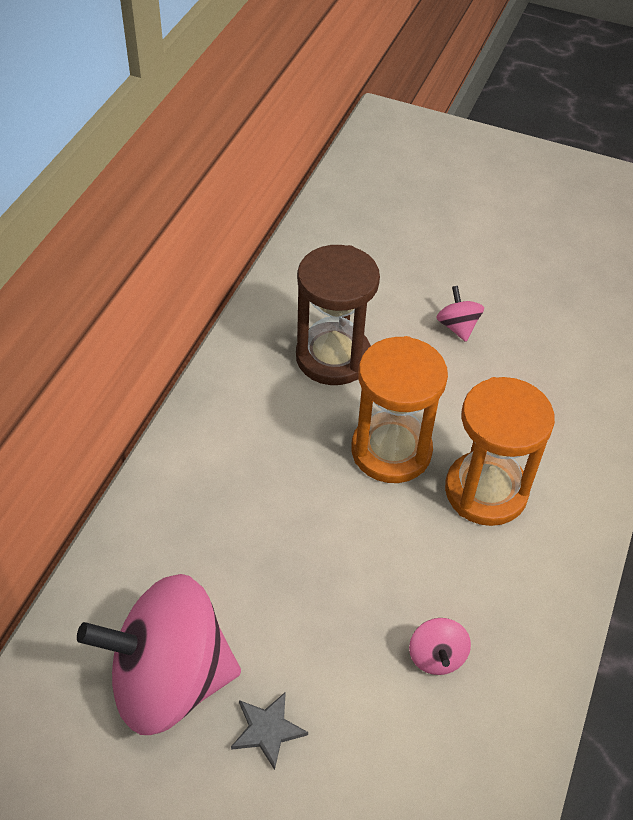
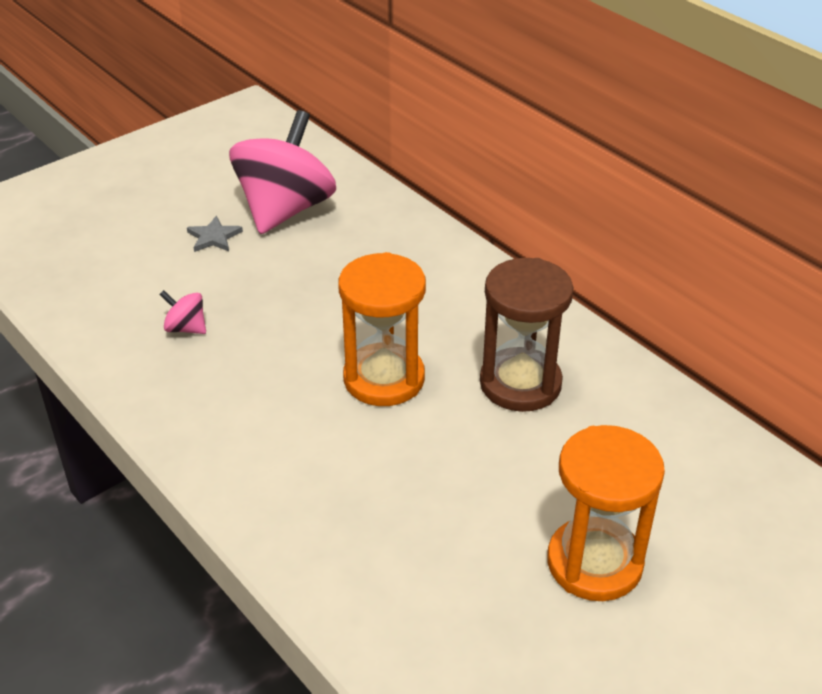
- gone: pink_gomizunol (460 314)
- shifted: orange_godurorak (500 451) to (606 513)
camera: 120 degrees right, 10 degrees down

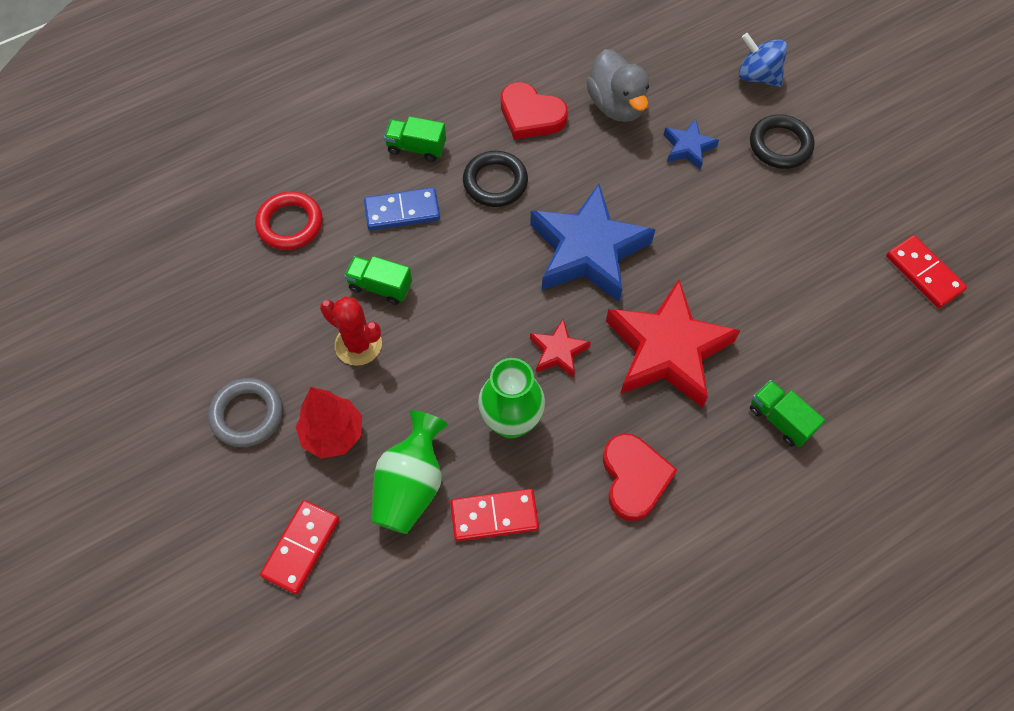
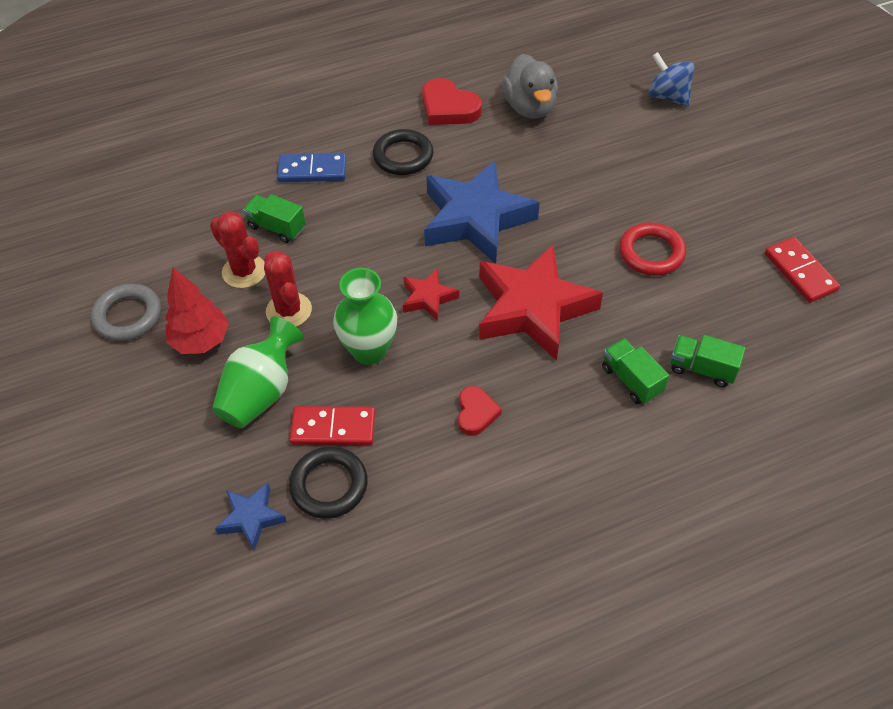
- shifted: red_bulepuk (289 220) to (652 249)
- gone: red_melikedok (299 547)
- shifted: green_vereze (415 139) to (708 361)
- scaled: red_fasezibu (640 477) = (480 411) x0.62
- shifted: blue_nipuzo (691 144) to (251 517)
- shifted: black_bulepuk (782 141) to (328 482)
- new: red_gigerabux (288 289)
camera: 10 degrees right, 10 degrees down

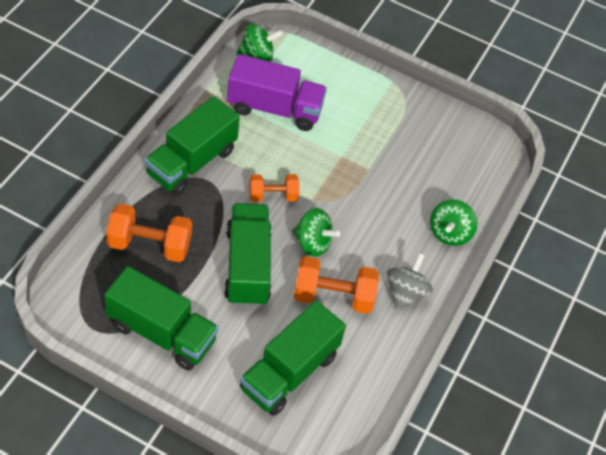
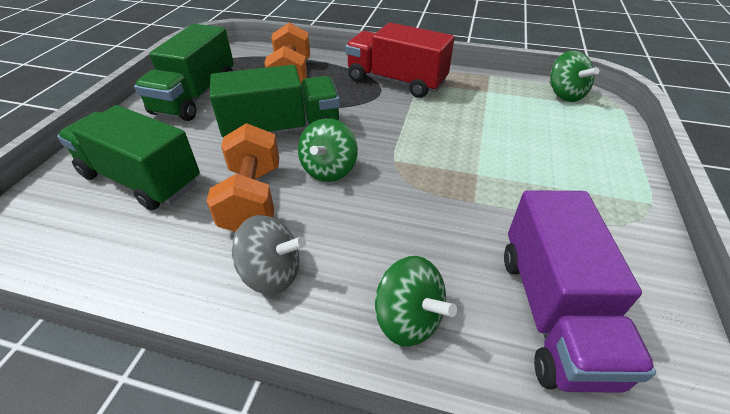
- repainted: green_vereze (192 146) to red_vereze (399 60)
- shifted: purple_vereze (277 92) to (580 291)
- gone: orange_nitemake (274 188)
- rotated: green_gomizunol (453 222) = (416 301) 150 degrees counterclockwise
camera: 85 degrees right, 10 degrees down

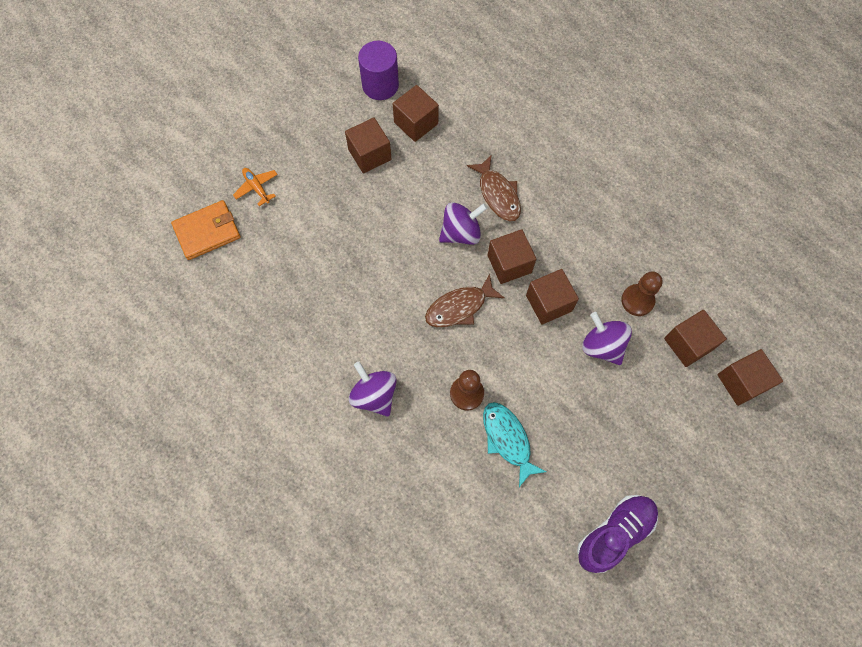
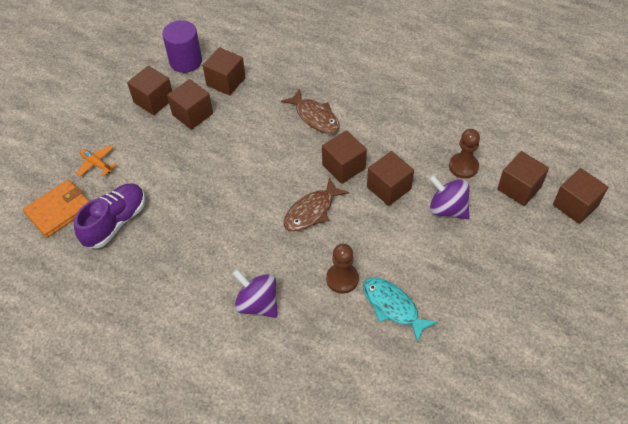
- gone: purple_gomizunol (463 223)
- shifted: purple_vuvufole (617 534) to (109 215)
- new: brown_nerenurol (149 90)
camera: 15 degrees left, 15 degrees down

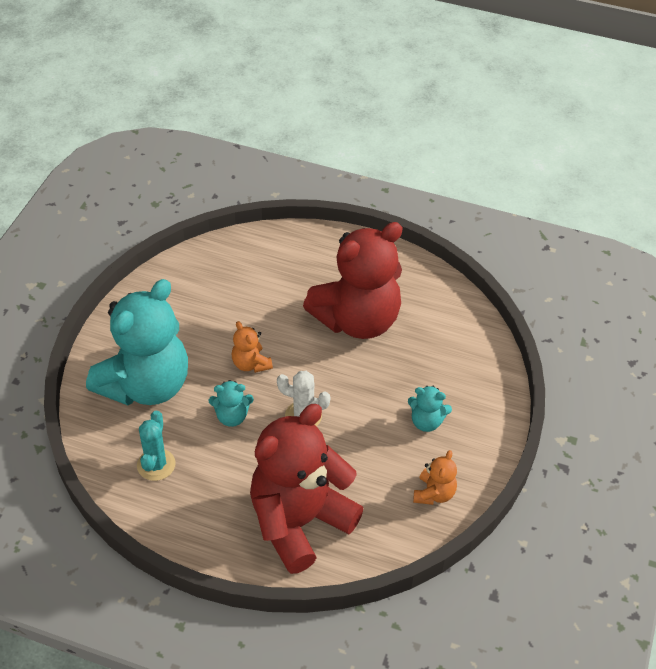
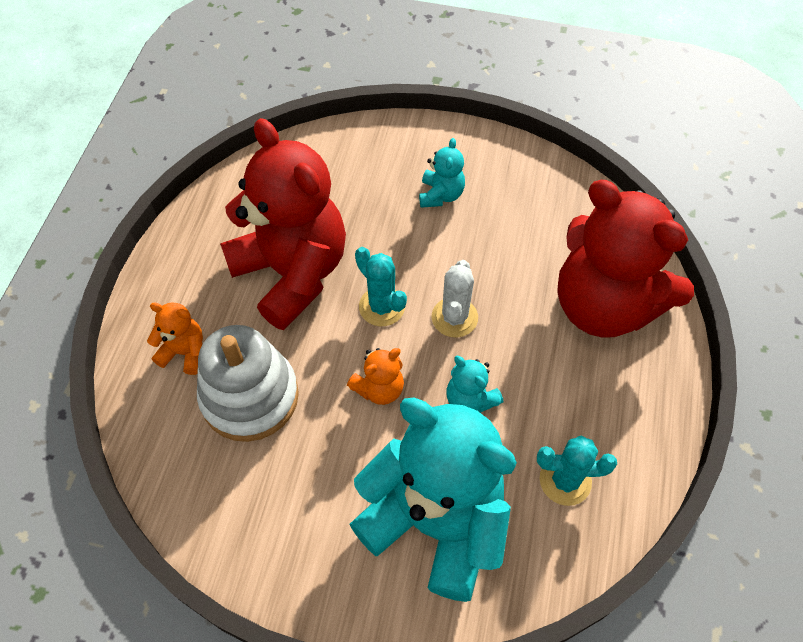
- rotated: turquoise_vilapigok (231 403) = (474 384) 150 degrees clockwise
- shifted: orange_vilapigok (435 477) to (175 338)
- new: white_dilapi (248 383)
- new: turquoise_gigerabux (381 286)
camera: 95 degrees left, 10 degrees up

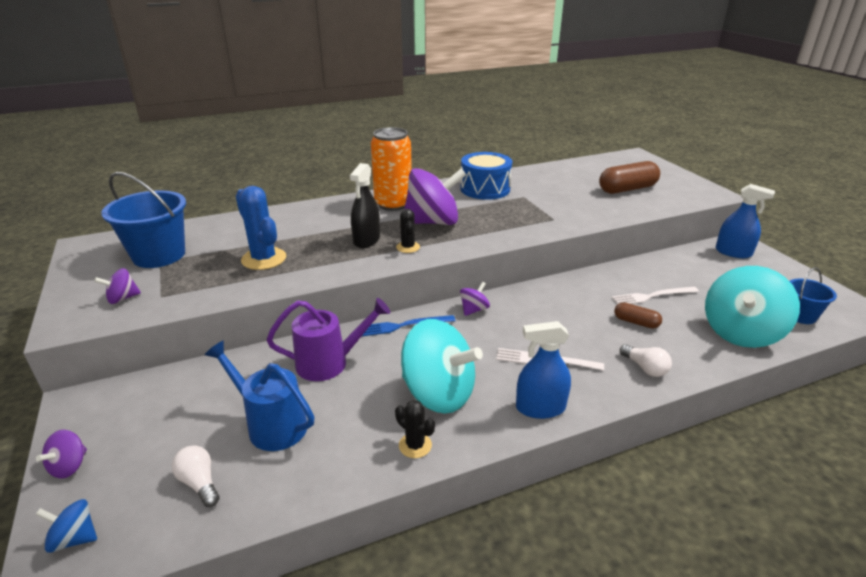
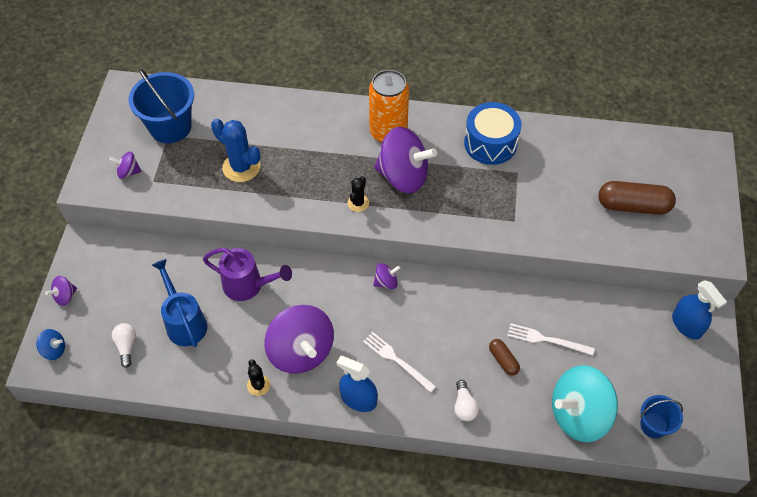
- rotated: blue_gomizunol (66 526) = (50 344) 150 degrees clockwise
- rotated: blue_gigerabux (261 228) = (235 150) 45 degrees counterclockwise
- gone: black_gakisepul (365 205)
- gone: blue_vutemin (408 326)
- repainted: turquoise_gomizunol (442 366) to purple_gomizunol (299 339)
camera: 30 degrees right, 25 degrees up

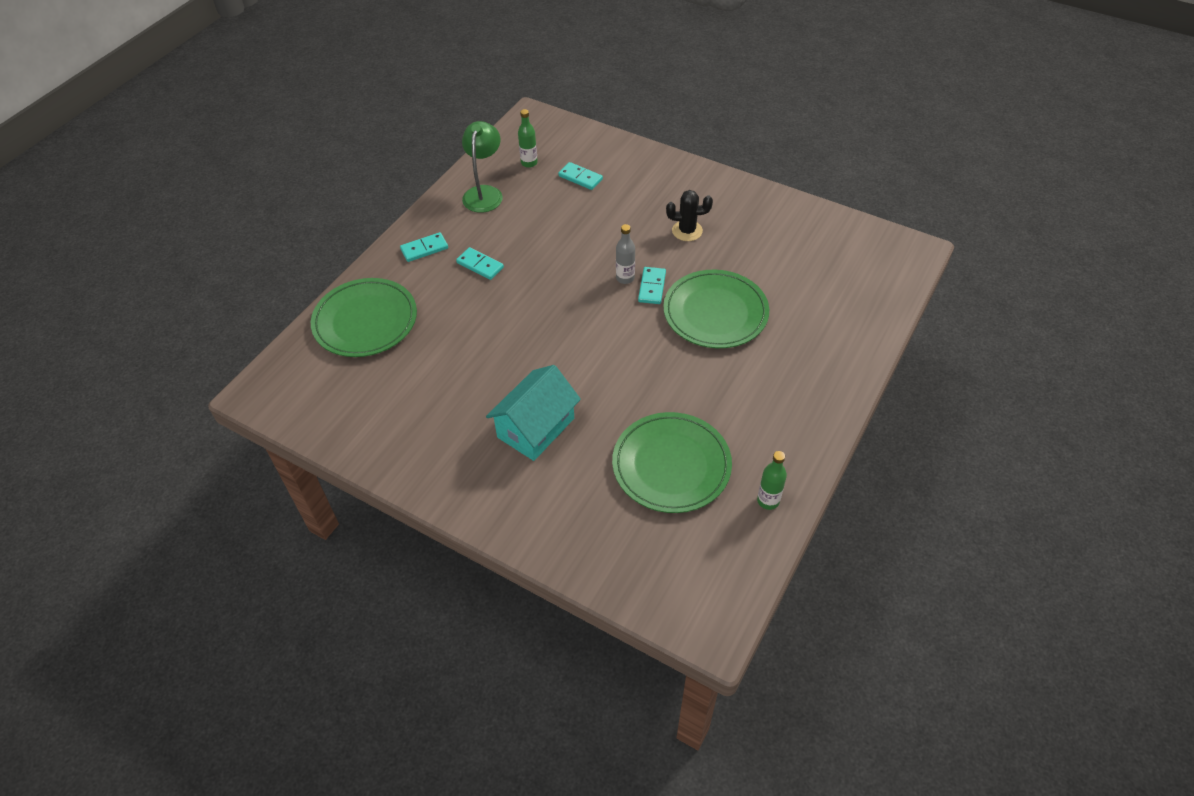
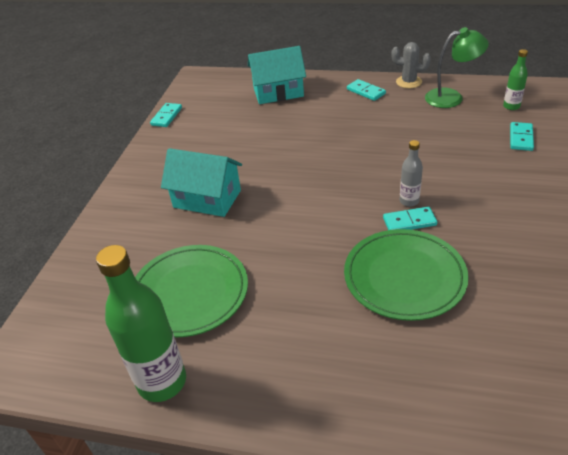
- swapped: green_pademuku (364 317) to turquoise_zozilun (277 75)
- shifted: turquoise_melikedok (480 263) to (166 115)
- gone: black_gigerabux (689 215)
- scaled: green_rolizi (772 480) = (141 323) x1.99
- new: grey_gigerabux (411 65)
camera: 75 degrees right, 10 degrees down

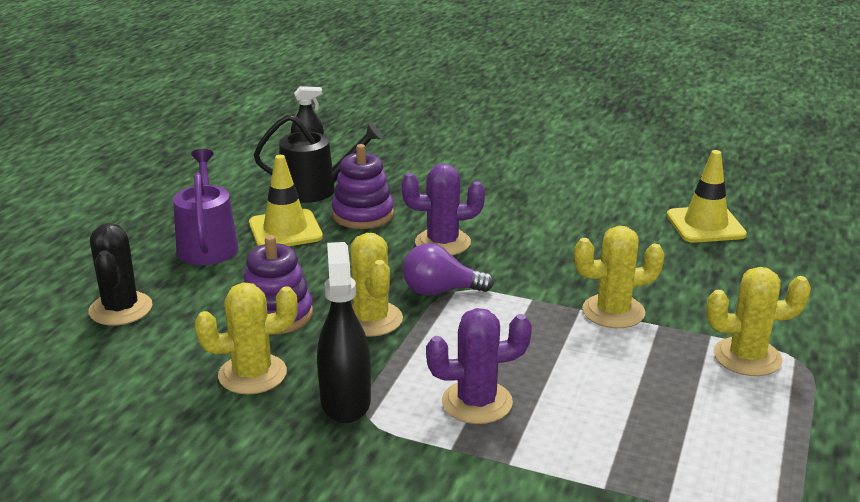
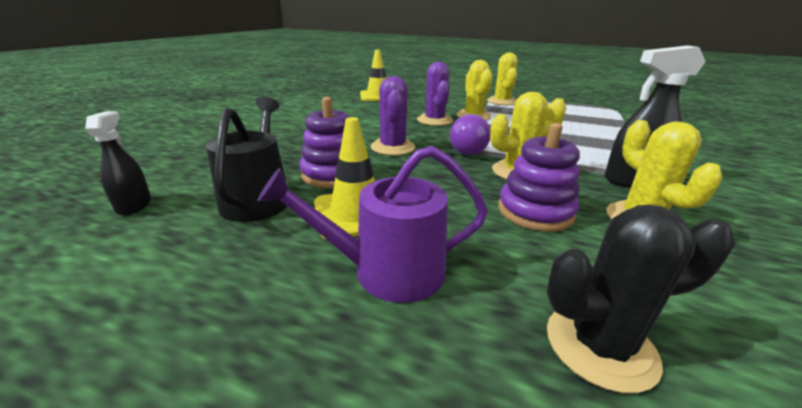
- shifted: purple_gigerabux (479 366) to (435 94)
camera: 90 degrees left, 0 degrees up

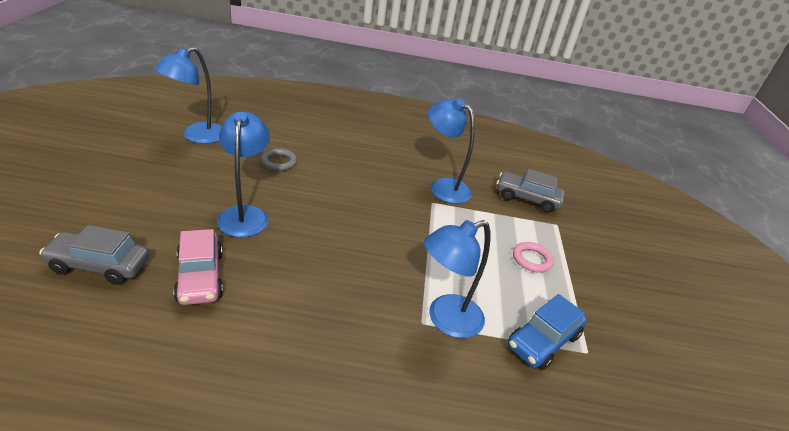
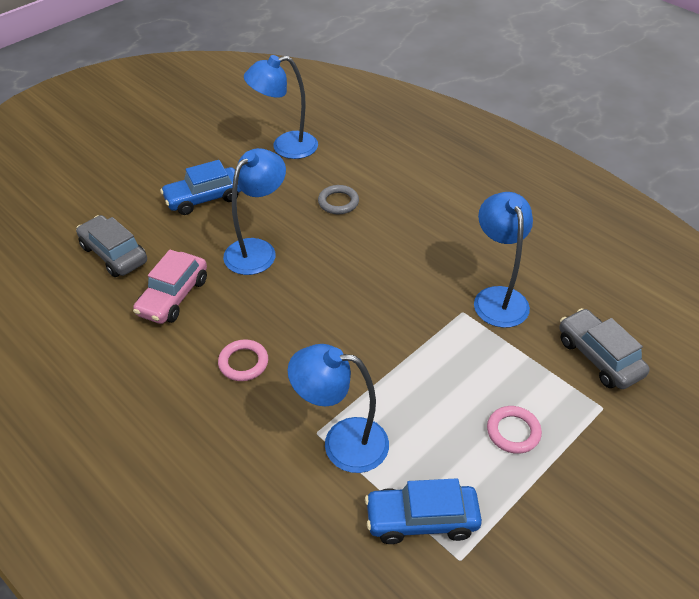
- new: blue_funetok (200 187)
- new: pink_bulepuk (243 360)
camera: 45 degrees right, 10 degrees up

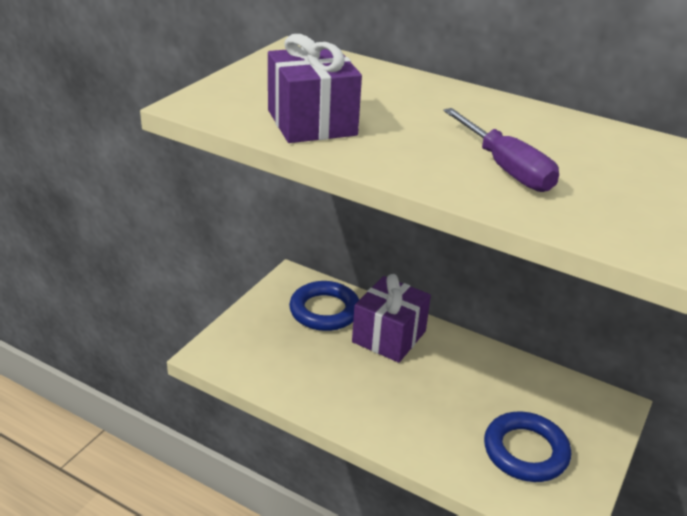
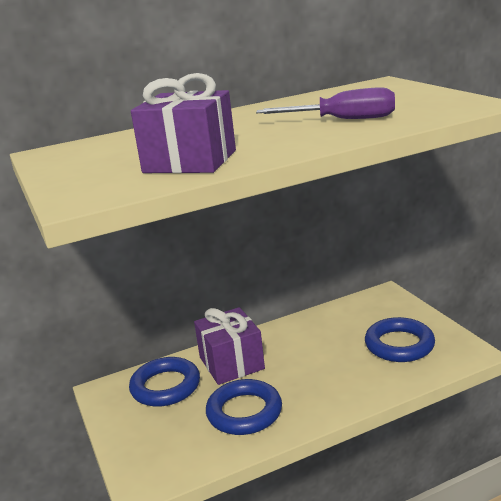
- new: blue_bulepuk (244 407)
camera: 50 degrees left, 10 degrees down

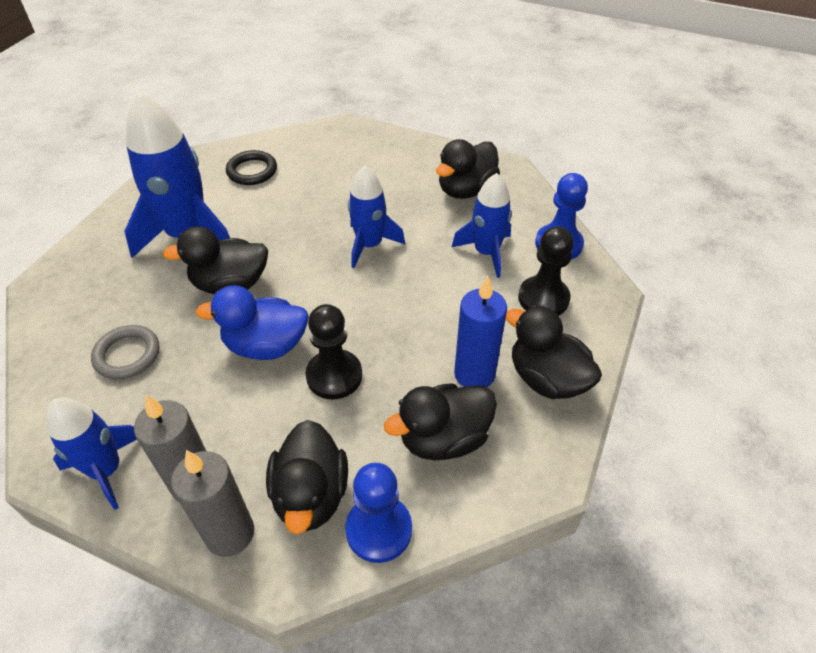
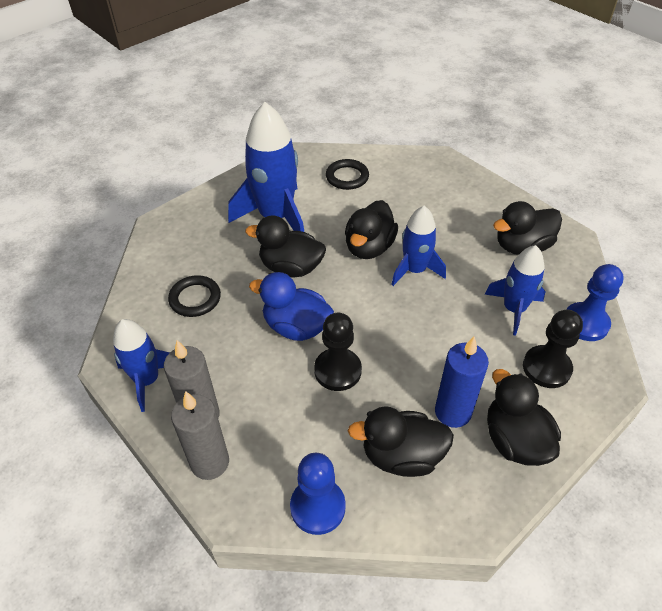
- repainted: grey_bulepuk (125 352) to black_bulepuk (194 296)
- shifted: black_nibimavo (307 477) to (371 229)
camera: 25 degrees right, 0 degrees up

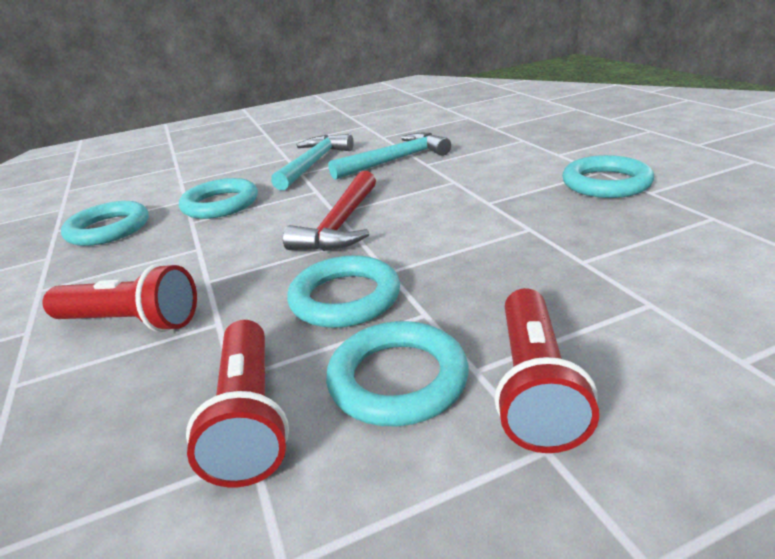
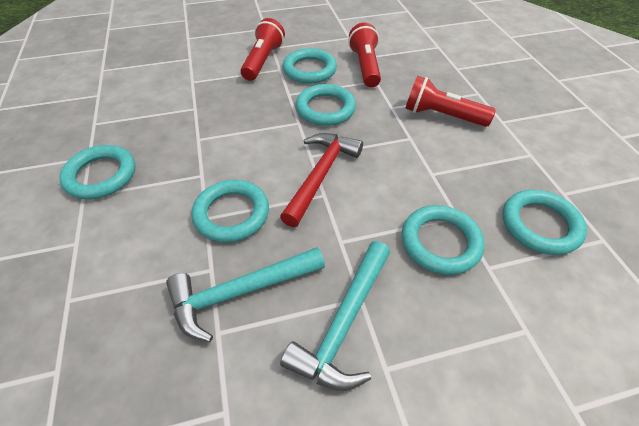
- new: turquoise_bulepuk (230 211)
camera: 175 degrees left, 20 degrees up

